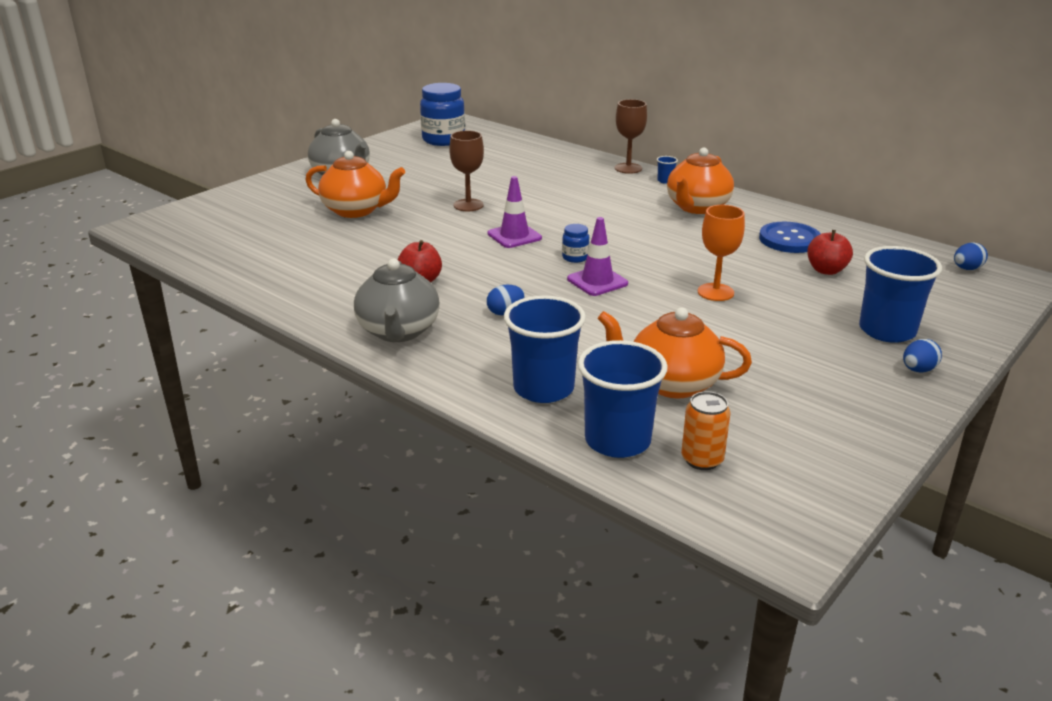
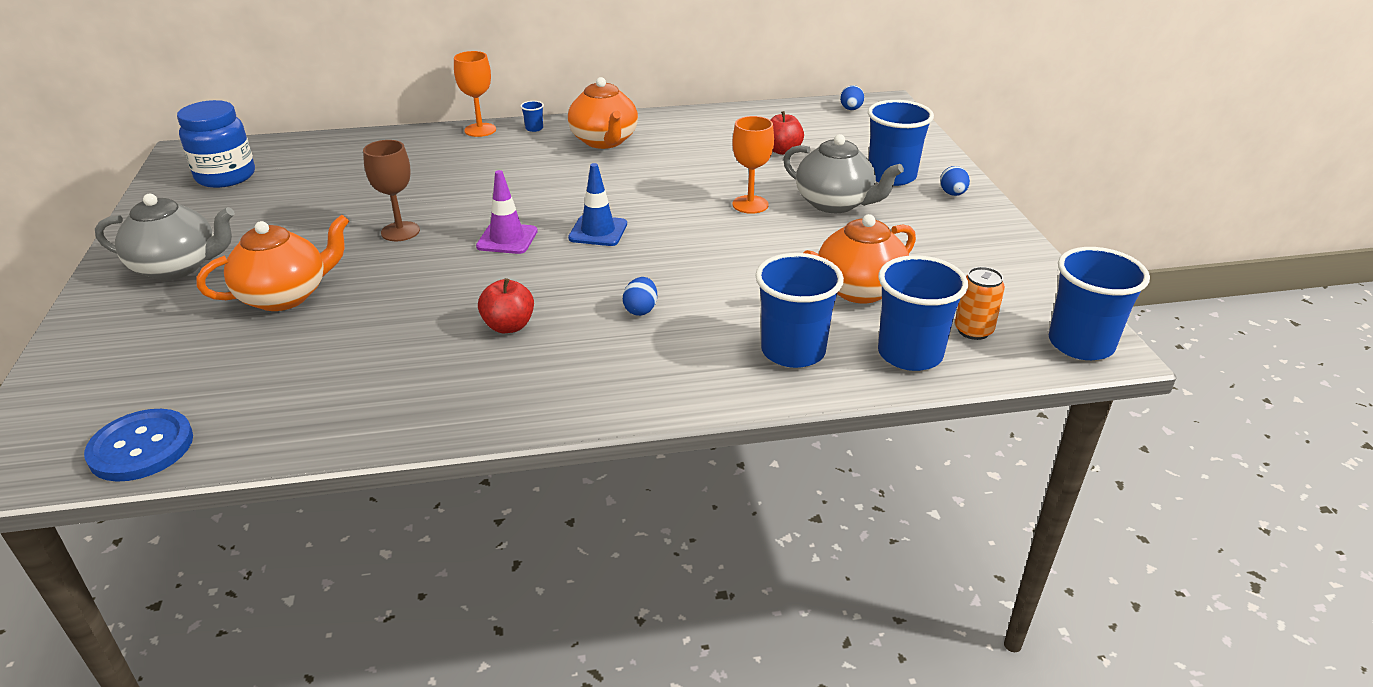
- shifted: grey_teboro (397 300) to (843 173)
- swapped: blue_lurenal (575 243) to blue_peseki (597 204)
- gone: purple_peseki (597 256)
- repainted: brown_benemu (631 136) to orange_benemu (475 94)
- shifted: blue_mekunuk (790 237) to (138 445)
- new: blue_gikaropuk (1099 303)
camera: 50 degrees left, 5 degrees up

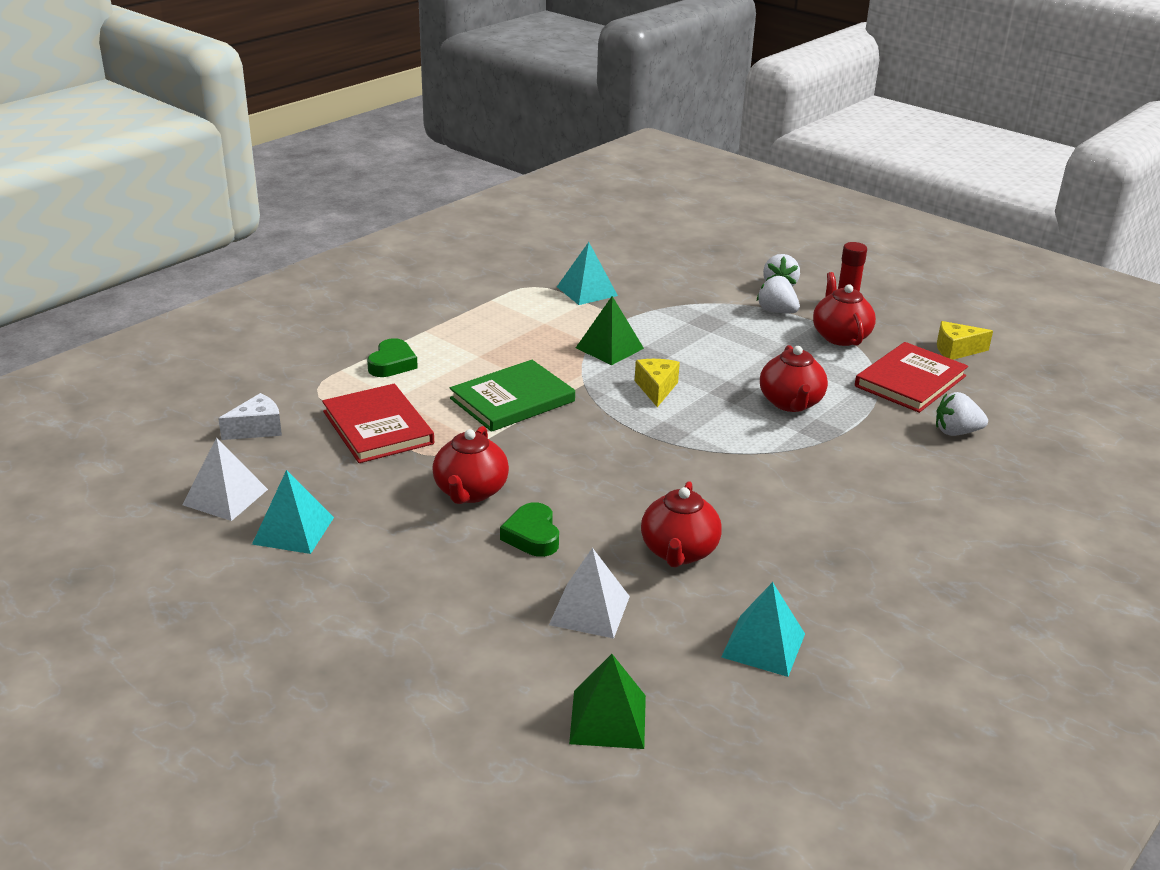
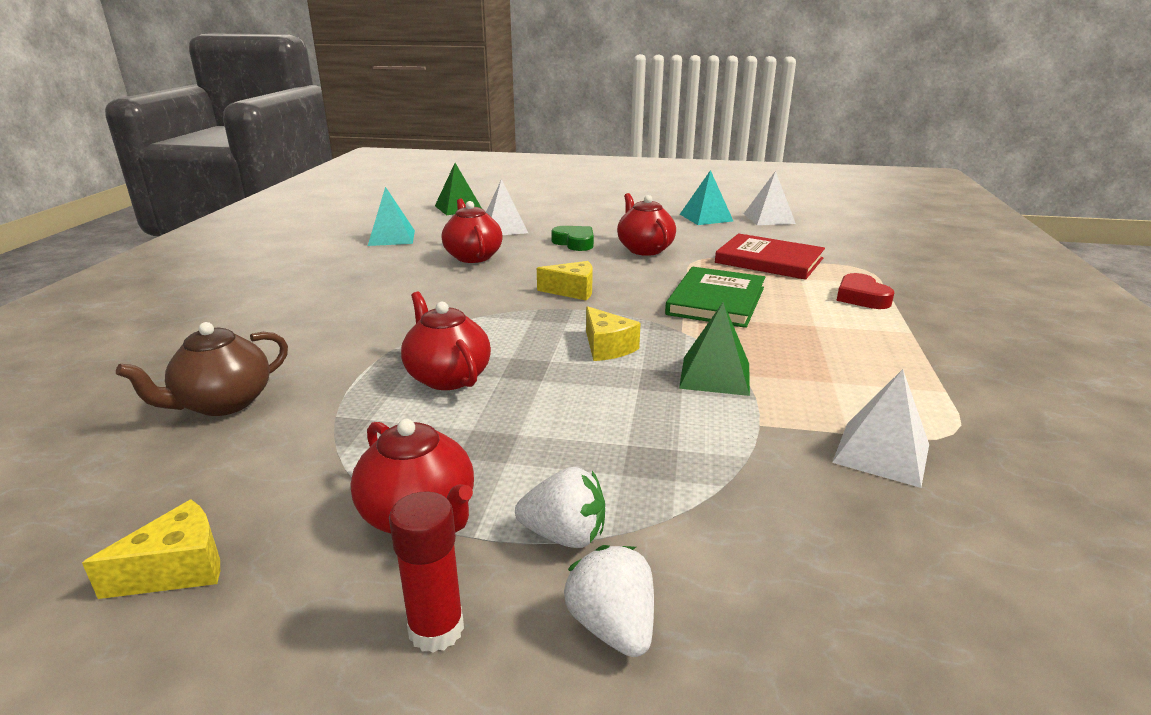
- gone: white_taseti (250 416)
- repainted: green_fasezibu (392 357) to red_fasezibu (865 291)
- repainted: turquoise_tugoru (587 273) to white_tugoru (880 428)
- gone: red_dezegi (911 377)
- swapped: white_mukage (962 414) to brown_teboro (202 369)
- new: yellow_taseti (565 281)
camera: 150 degrees right, 5 degrees down

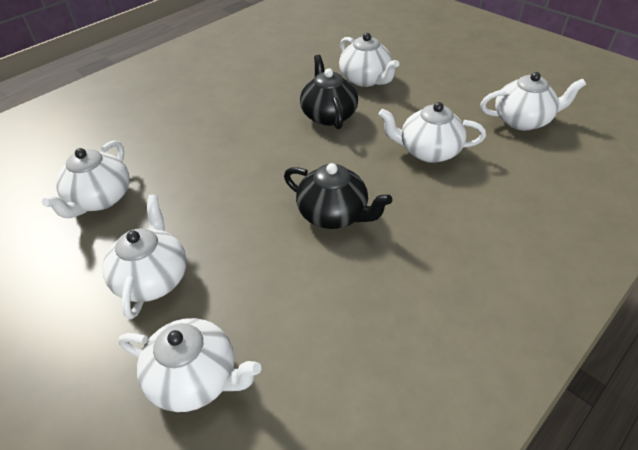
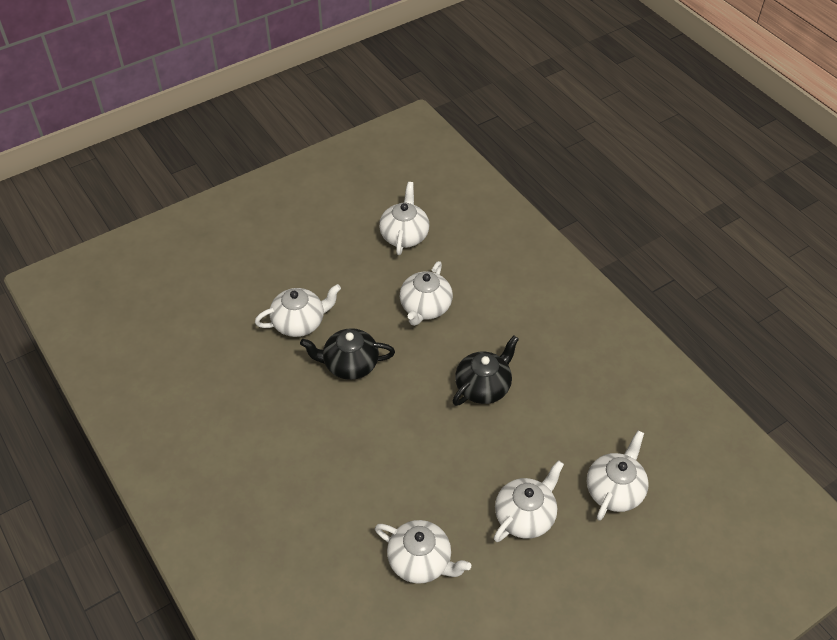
- rotated: white_teboro (144 257) = (529 501) 120 degrees clockwise
camera: 80 degrees left, 5 degrees up

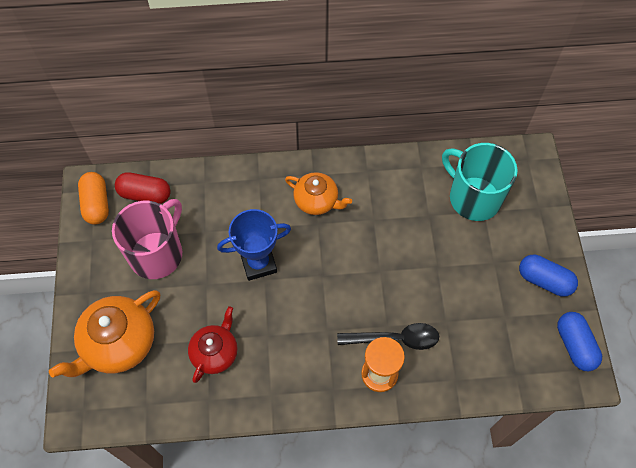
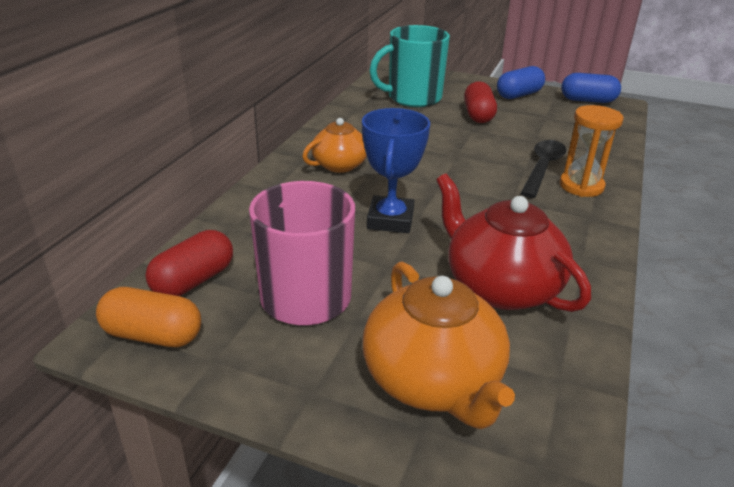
- scaled: red_teboro (213 344) = (513 243) x1.59
- new: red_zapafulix (480 102)
camera: 65 degrees left, 30 degrees down

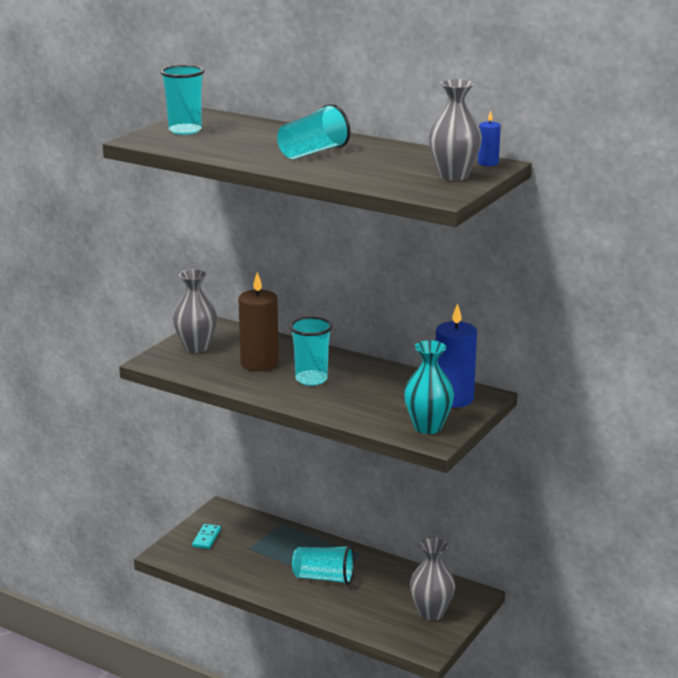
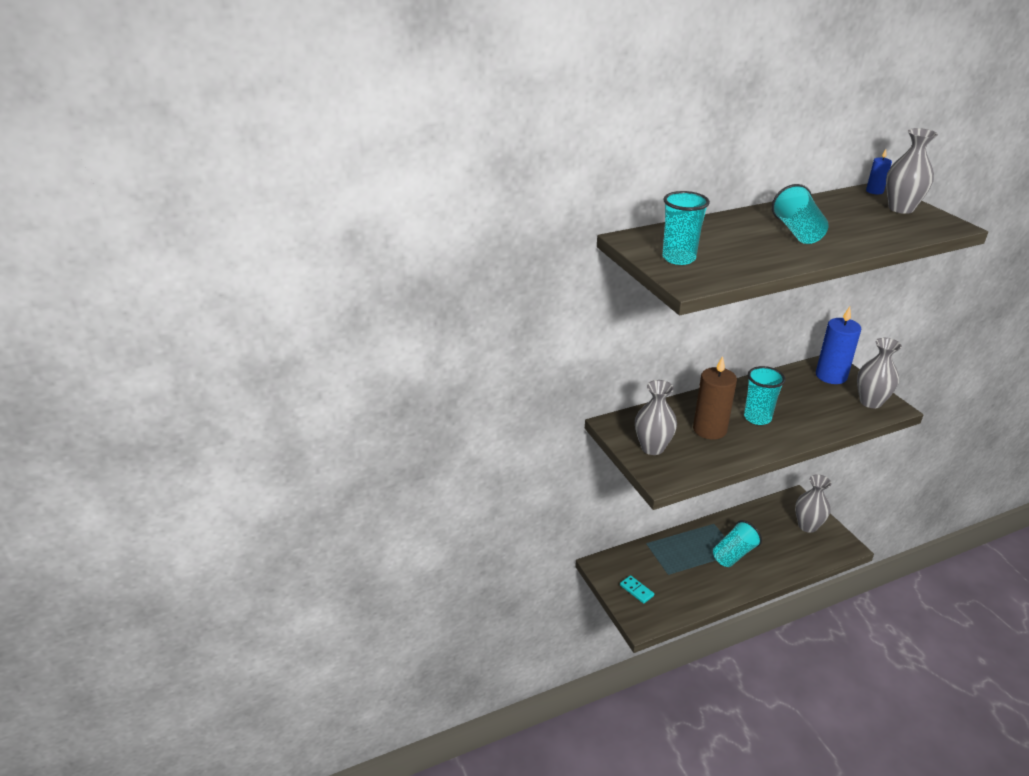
- repainted: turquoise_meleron (429 387) to grey_meleron (879 373)
camera: 55 degrees left, 10 degrees up

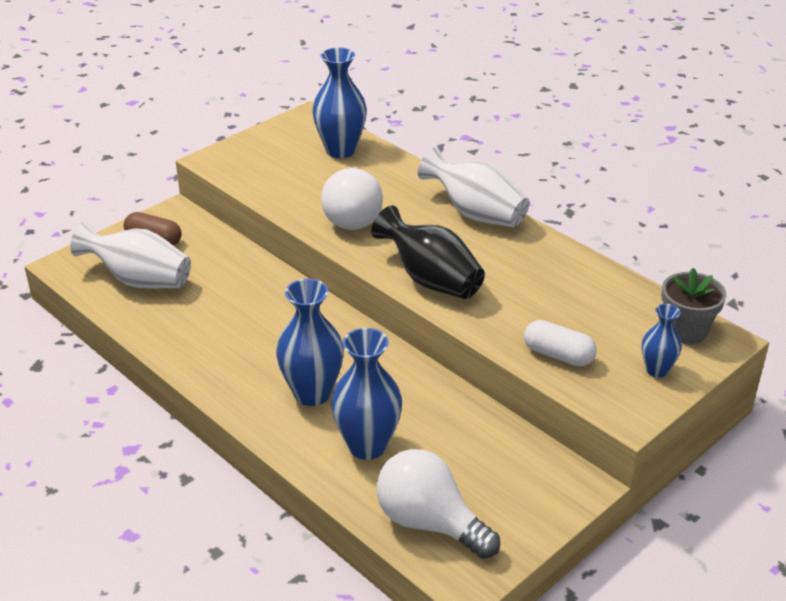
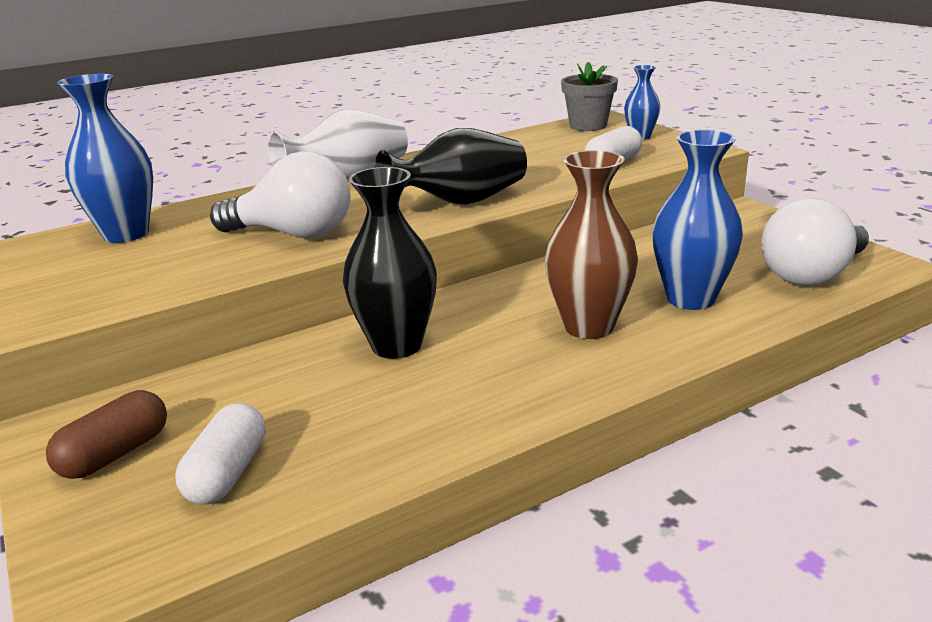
- swapped: white_meleron (130 255) to white_zapafulix (220 453)
- repainted: blue_meleron (310 342) to brown_meleron (591 244)
- new: black_meleron (390 263)
camera: 75 degrees left, 10 degrees down

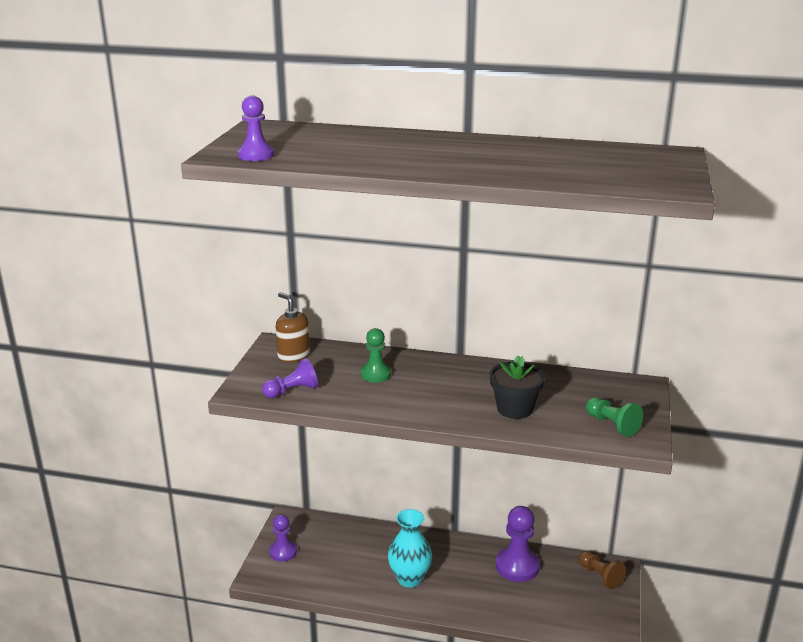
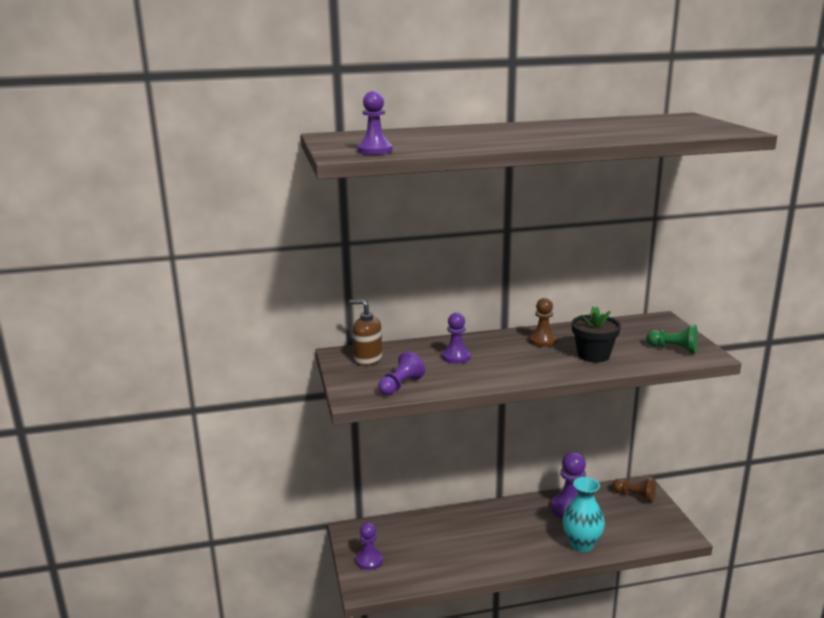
- repainted: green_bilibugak (376 355) to purple_bilibugak (456 338)
- shifted: turquoise_meleron (410 548) to (584 514)
- new: brown_bilibugak (543 322)
camera: 25 degrees left, 5 degrees down

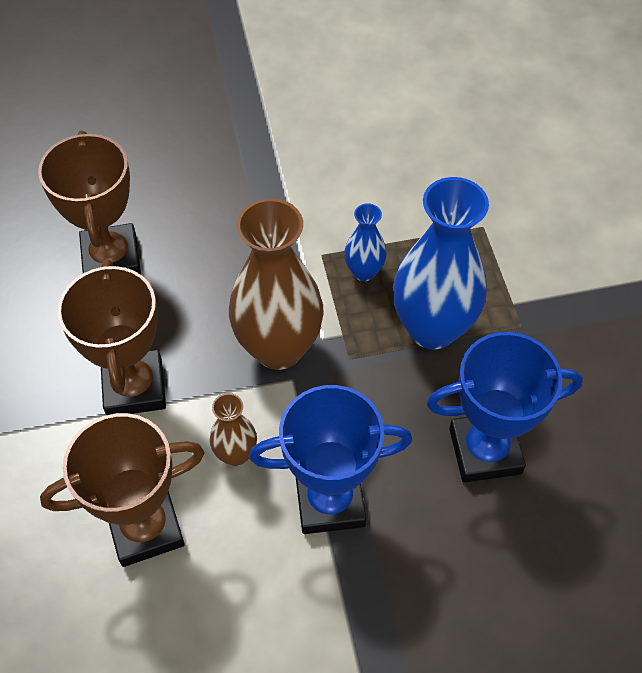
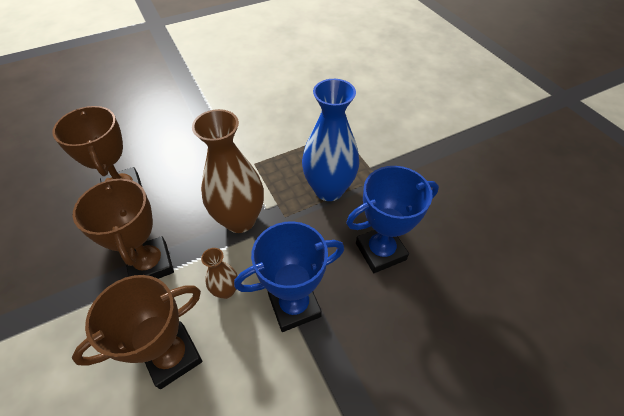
- gone: blue_meleron (365 242)
camera: 15 degrees left, 5 degrees down

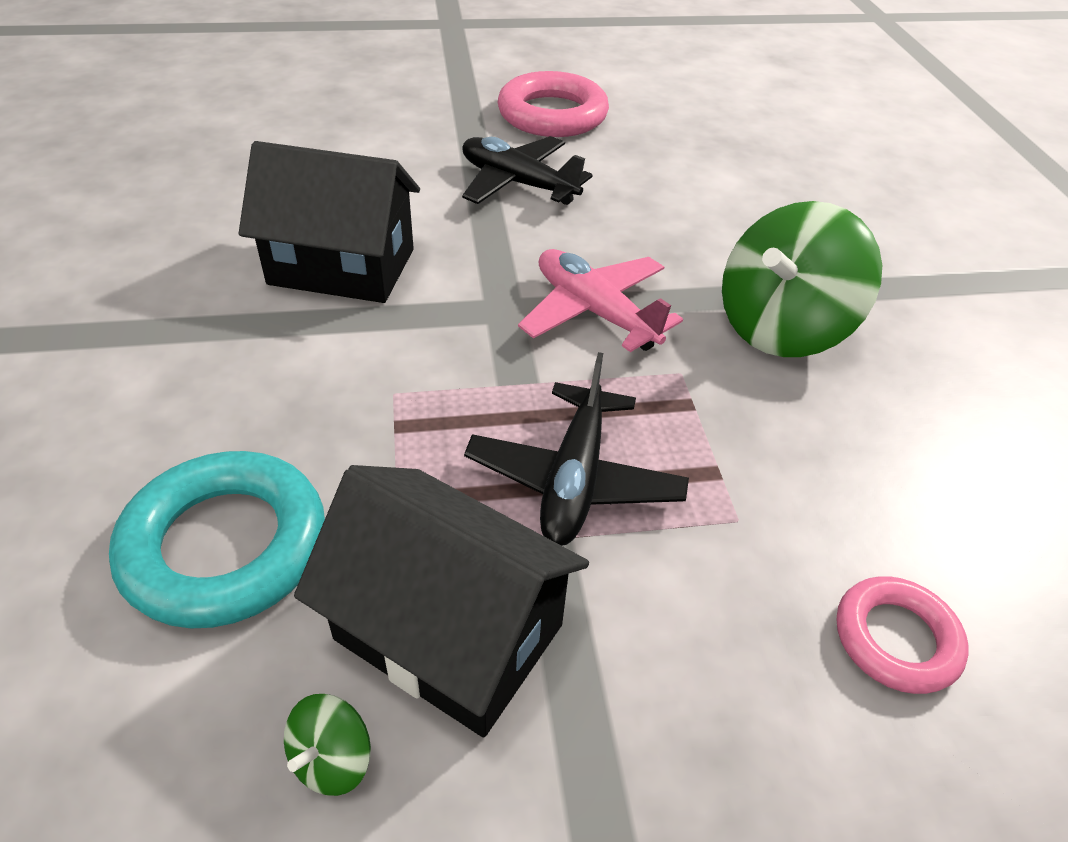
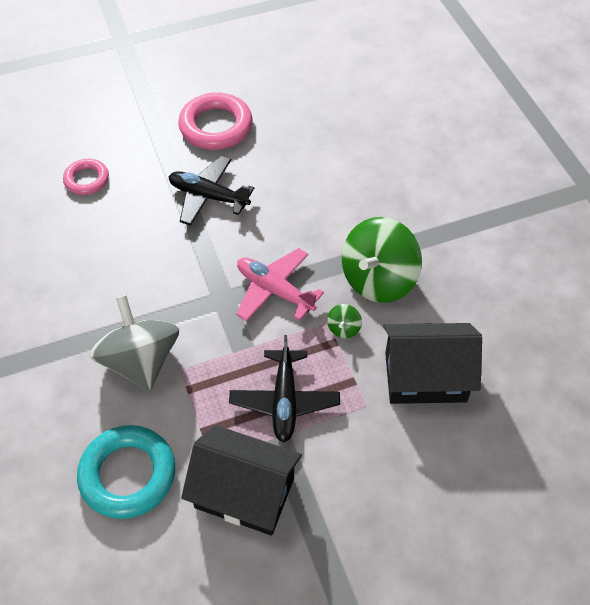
- shifted: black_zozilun (329 222) to (433 363)
- shifted: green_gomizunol (327 745) to (344 321)
- shifted: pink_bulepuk (903 635) to (86 177)
- new: grey_gomizunol (134 343)
camera: 10 degrees left, 10 degrees up

